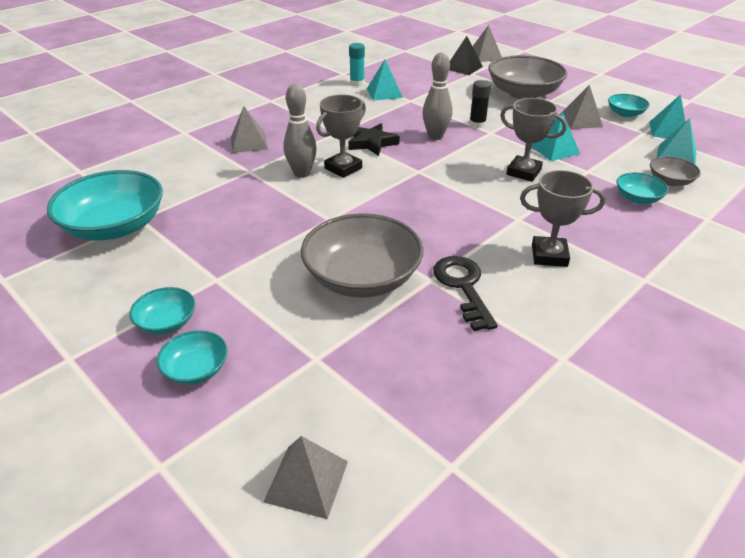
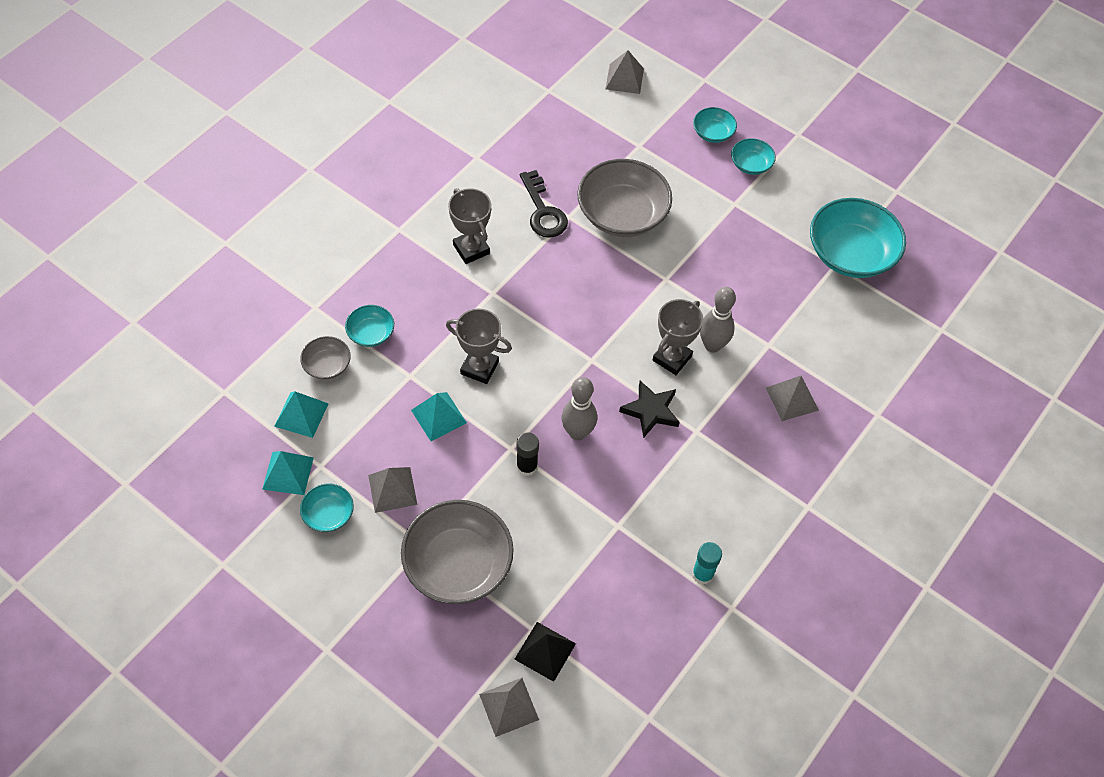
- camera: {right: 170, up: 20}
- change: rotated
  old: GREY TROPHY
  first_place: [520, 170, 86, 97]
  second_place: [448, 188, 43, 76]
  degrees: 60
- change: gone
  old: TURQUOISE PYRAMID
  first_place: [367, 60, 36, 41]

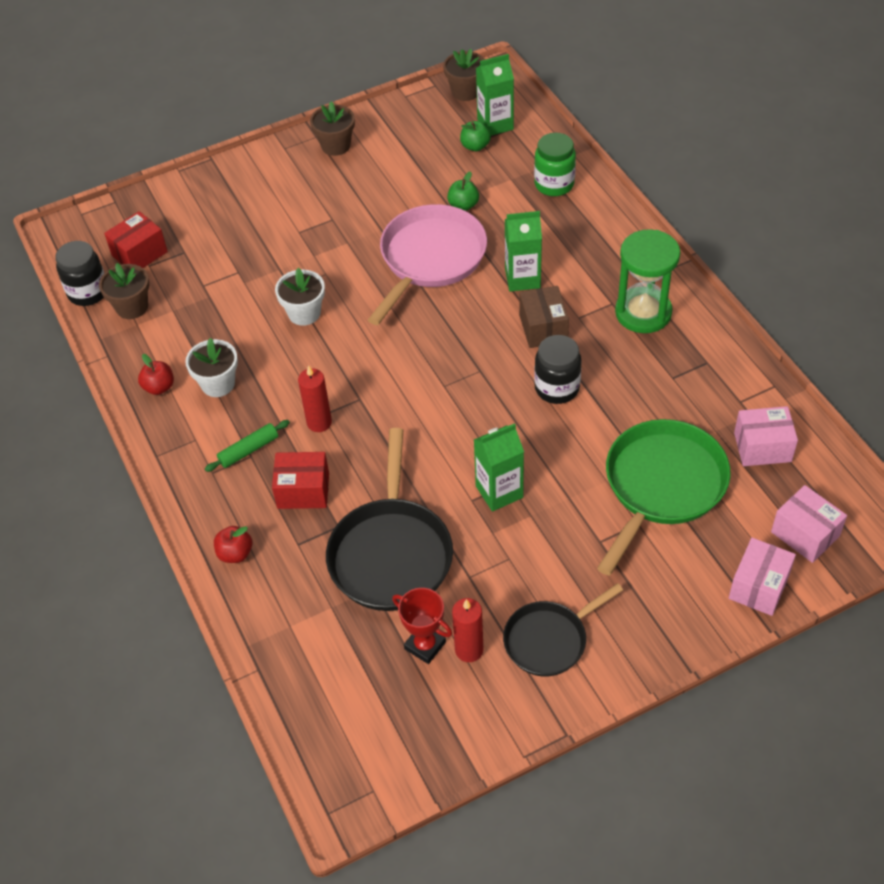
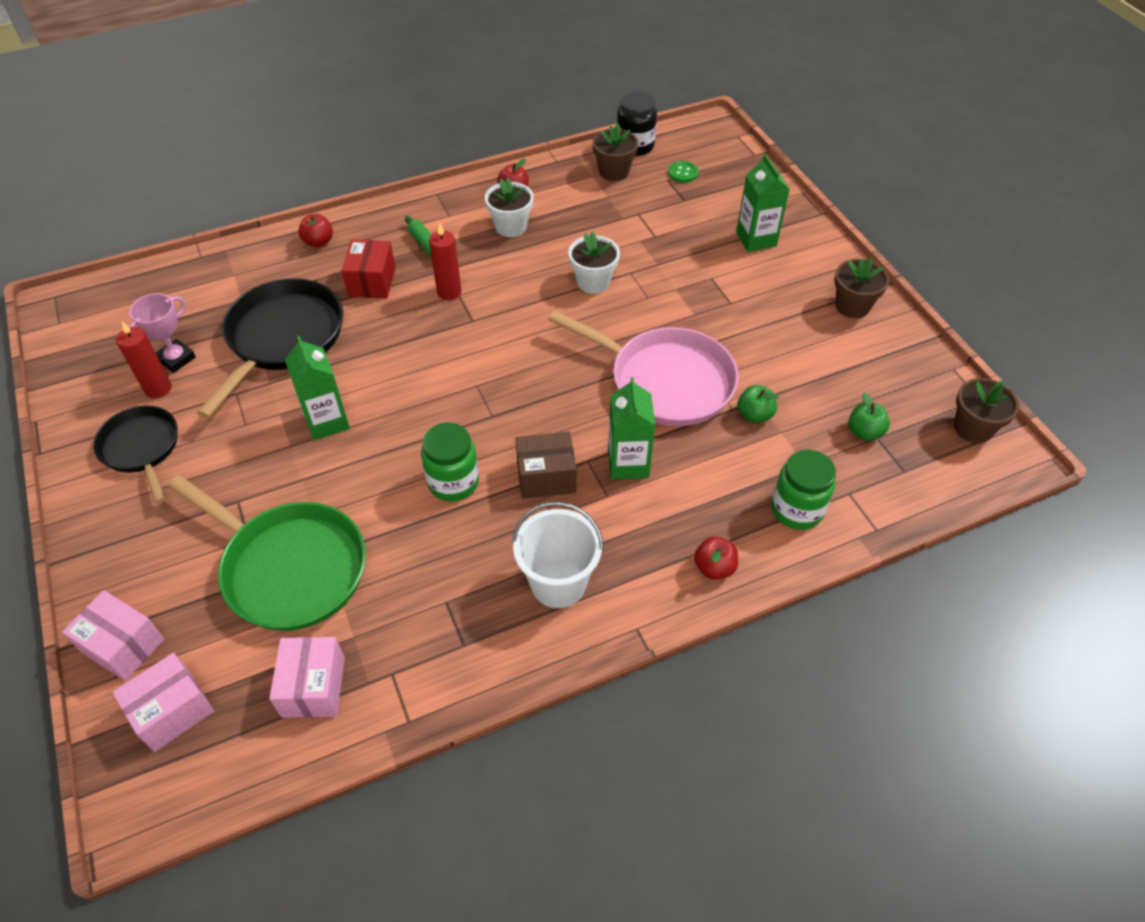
- camera: {right: 90, up: 0}
- change: repainted
  old: RED TROPHY
  new: PINK TROPHY
  first_place: [392, 588, 60, 76]
  second_place: [129, 293, 67, 80]
- change: rotated
  old: BLACK PAN
  first_place: [326, 428, 127, 183]
  second_place: [197, 278, 146, 140]
  degrees: 105
- change: repainted
  old: BLACK JAR
  new: GREEN JAR
  first_place: [534, 335, 48, 69]
  second_place: [421, 422, 58, 79]
- change: swapped
  old: GREEN HOURGLASS
  new: WHITE BUCKET
  first_place: [615, 229, 65, 104]
  second_place: [512, 502, 92, 106]
- change: swapped
  old: RED BOX
  new: GREEN BUTTON
  first_place: [104, 211, 64, 57]
  second_place: [668, 161, 31, 22]
- change: new
  new: RED APPLE
  second_place: [694, 537, 44, 43]
- change: shifted
  old: GREEN CARTON
  first_place: [476, 54, 38, 82]
  second_place: [736, 154, 54, 98]

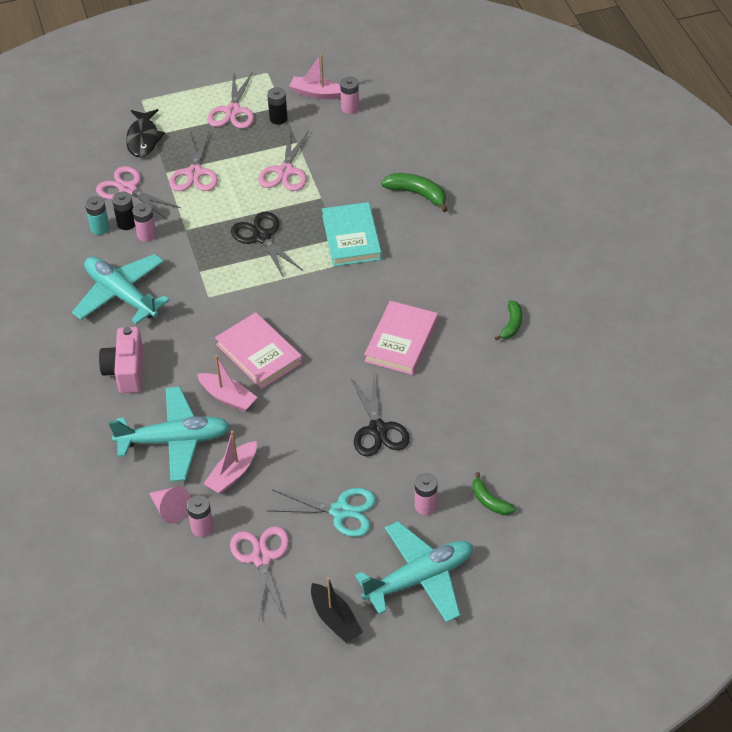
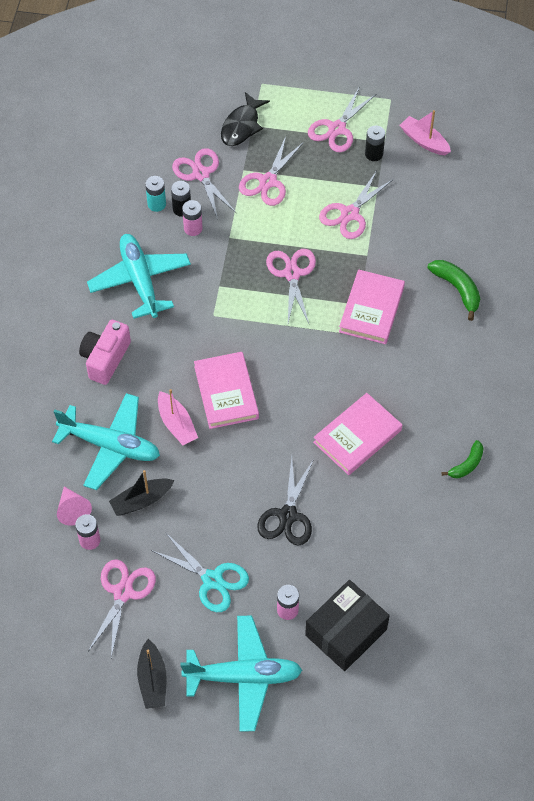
- camera: {right: 25, up: 10}
- change: repainted
  old: PINK BOAT
  new: BLACK BOAT
  first_place: [204, 431, 53, 63]
  second_place: [109, 470, 66, 46]
- change: repainted
  old: BLACK SCISSORS
  new: PINK SCISSORS
  first_place: [231, 212, 72, 66]
  second_place: [266, 249, 50, 75]
- change: swapped
  old: GREEN BANANA
  new: BLACK BOX
  first_place: [472, 472, 44, 43]
  second_place: [305, 580, 85, 91]
- change: repainted
  old: TURQUOISE BOOK
  new: PINK BOOK
  first_place: [322, 202, 60, 64]
  second_place: [339, 269, 66, 75]
- change: gone
  old: PINK BATTERY
  first_place: [340, 77, 19, 37]

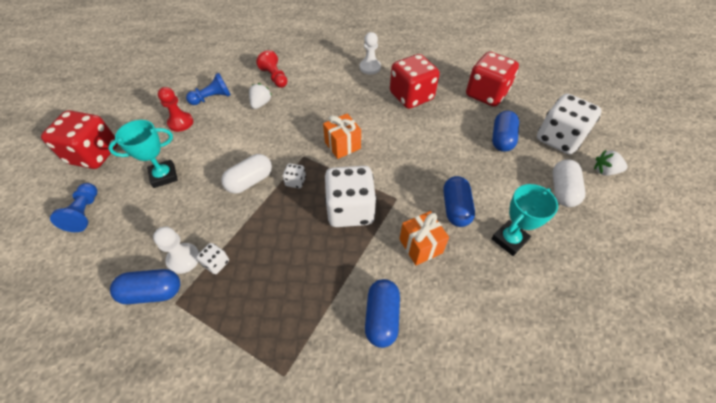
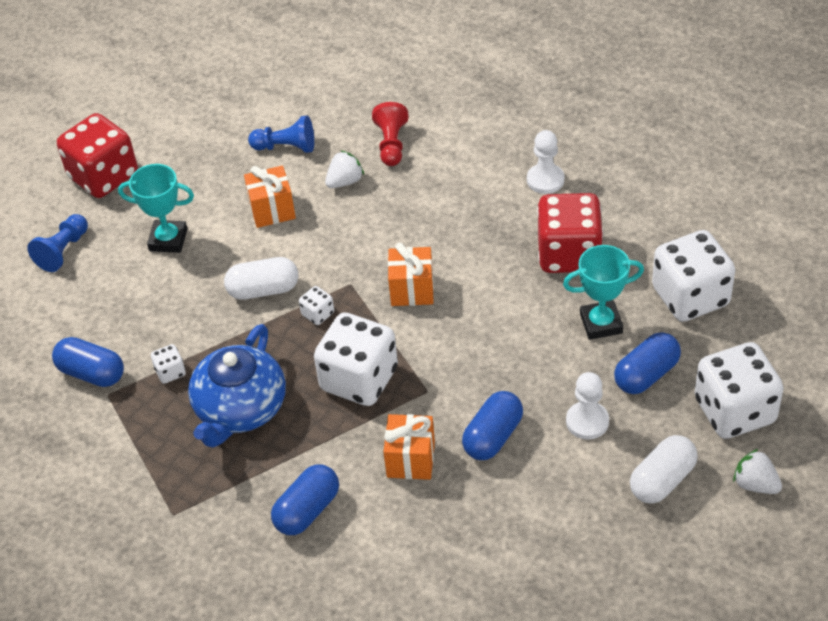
- camera: {right: 35, up: -5}
- change: new
  new: BLUE TEAPOT
  second_place: [188, 324, 98, 124]
- change: new
  new: ORANGE GIFT
  second_place: [244, 166, 52, 62]
- change: shifted
  old: TURQUOISE TROPHY
  first_place: [491, 184, 67, 72]
  second_place: [563, 245, 81, 95]
- change: shifted
  old: WHITE PAWN
  first_place: [153, 227, 47, 47]
  second_place: [566, 372, 43, 68]
- change: repainted
  old: RED DICE
  new: WHITE DICE
  first_place: [466, 52, 53, 55]
  second_place: [652, 230, 83, 92]
- change: gone
  old: RED PAWN
  first_place: [158, 87, 35, 45]

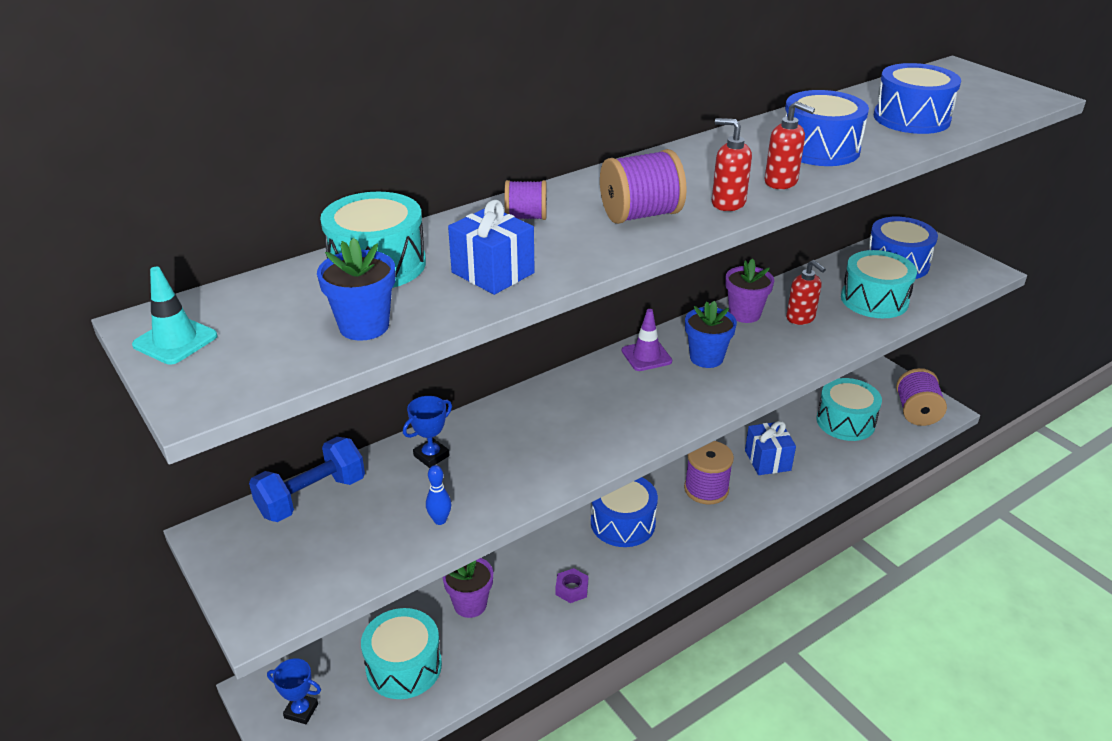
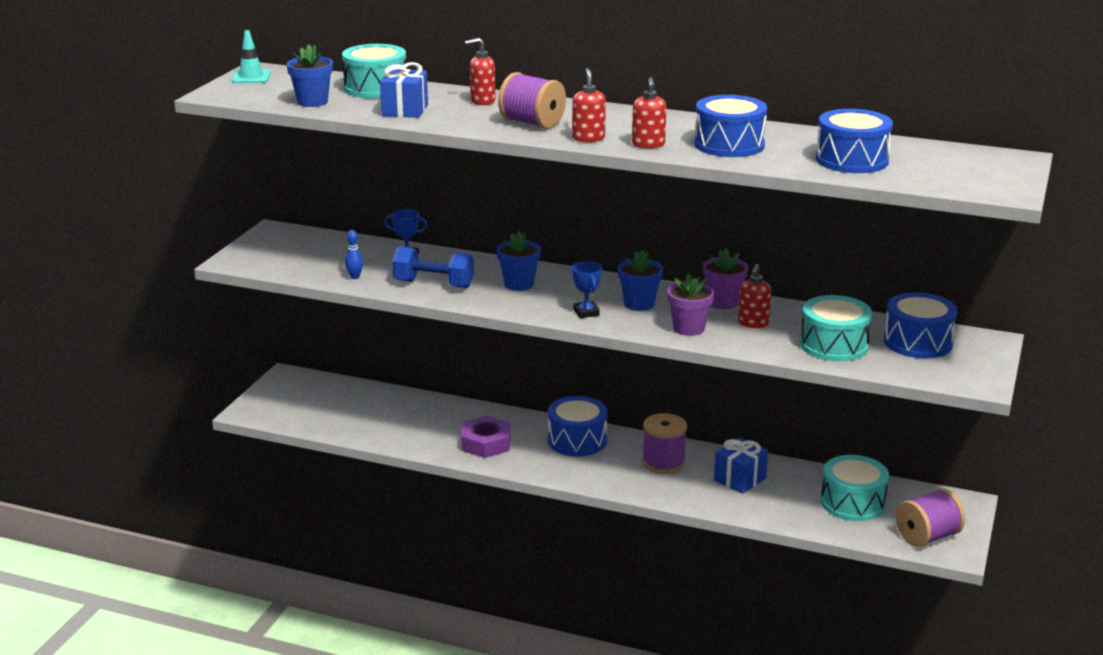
- camera: {right: 55, up: -10}
- change: shifted
  old: BLUE DUMBBELL
  first_place: [249, 437, 116, 85]
  second_place: [392, 246, 82, 42]
- change: scaled
  old: PURPLE NUT
  first_place: [556, 568, 32, 35]
  second_place: [461, 416, 49, 42]
  factor: 1.78
- change: swapped
  old: PURPLE SPOOL
  new: RED SOAP DISPENSER
  first_place: [504, 180, 43, 40]
  second_place: [465, 38, 30, 67]
- change: new
  new: BLUE FLOWER POT
  second_place: [497, 231, 44, 60]
- change: shifted
  old: BLUE TROPHY
  first_place: [267, 658, 54, 66]
  second_place: [572, 261, 30, 57]
- change: shifted
  old: PURPLE FLOWER POT
  first_place: [442, 558, 51, 60]
  second_place: [667, 273, 47, 63]
- change: gone
  old: TURQUOISE DRUM
  first_place: [361, 608, 81, 91]
- change: gone
  old: PURPLE TRAFFIC CONE
  first_place: [622, 309, 50, 62]

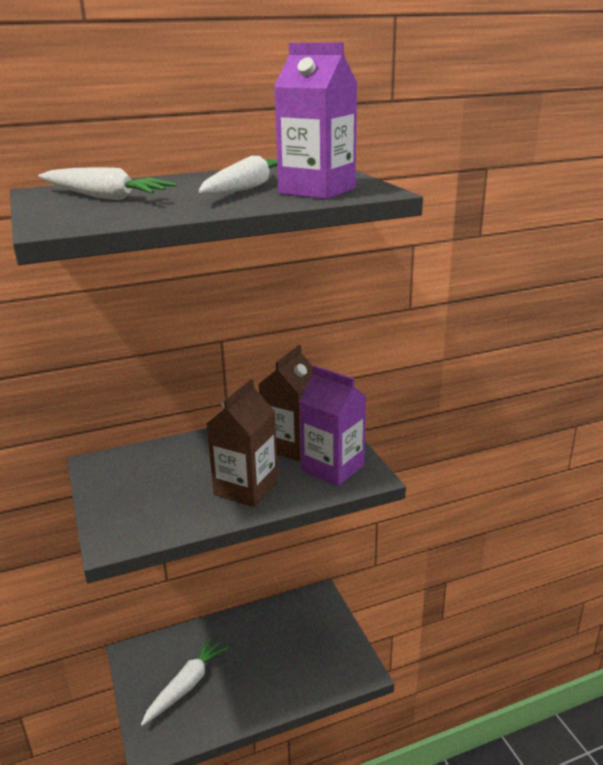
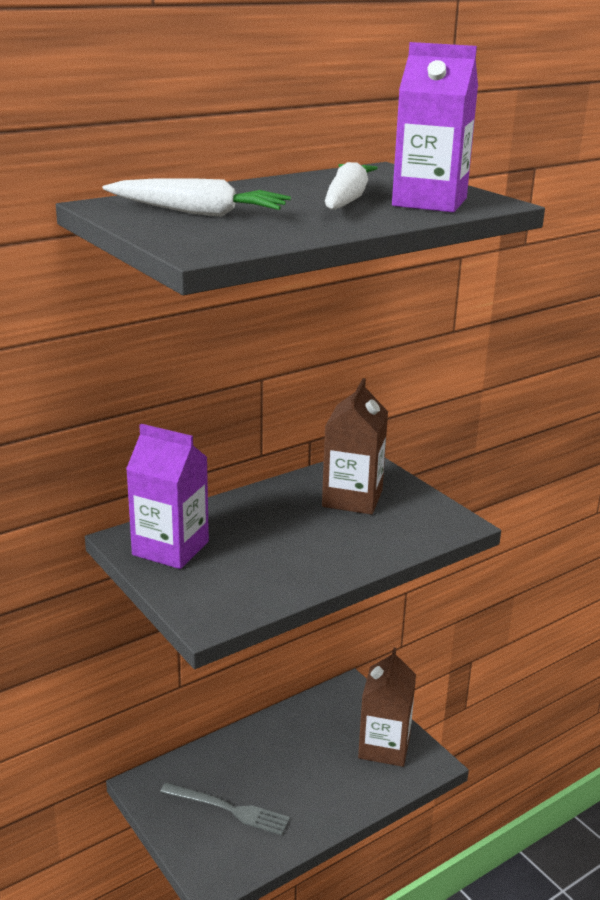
- camera: {right: -15, up: 0}
- change: shifted
  old: PURPLE CARTON
  first_place: [299, 366, 67, 120]
  second_place: [126, 424, 83, 145]
- change: swapped
  old: WHITE CARROT
  new: GREY FORK
  first_place: [141, 637, 88, 89]
  second_place: [160, 783, 130, 52]
- change: shifted
  old: BROWN CARTON
  first_place: [207, 379, 71, 128]
  second_place: [358, 647, 58, 120]

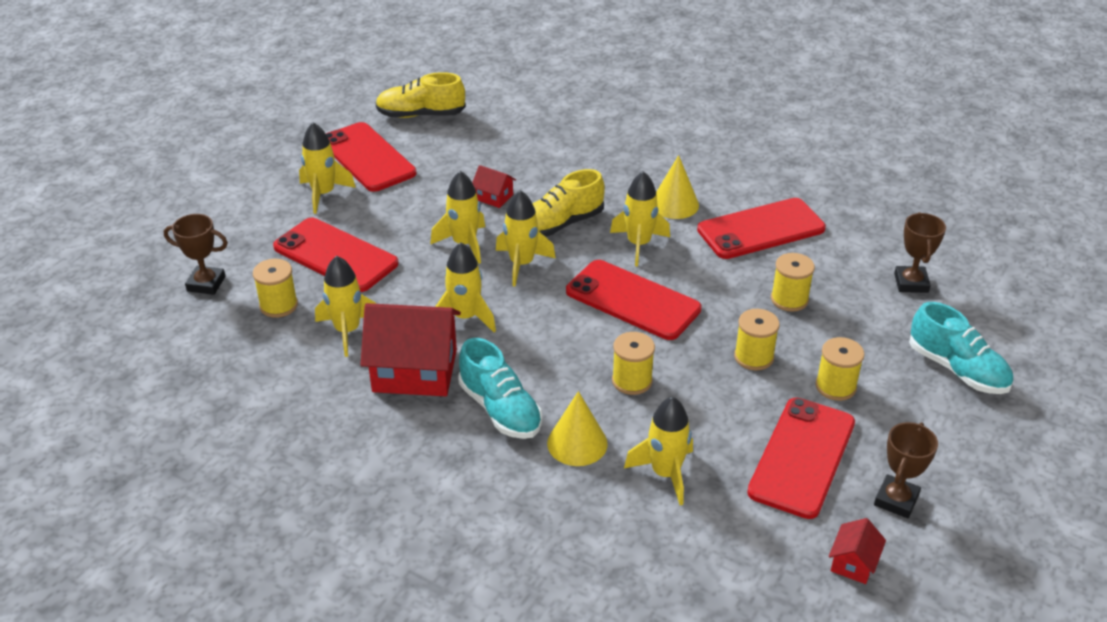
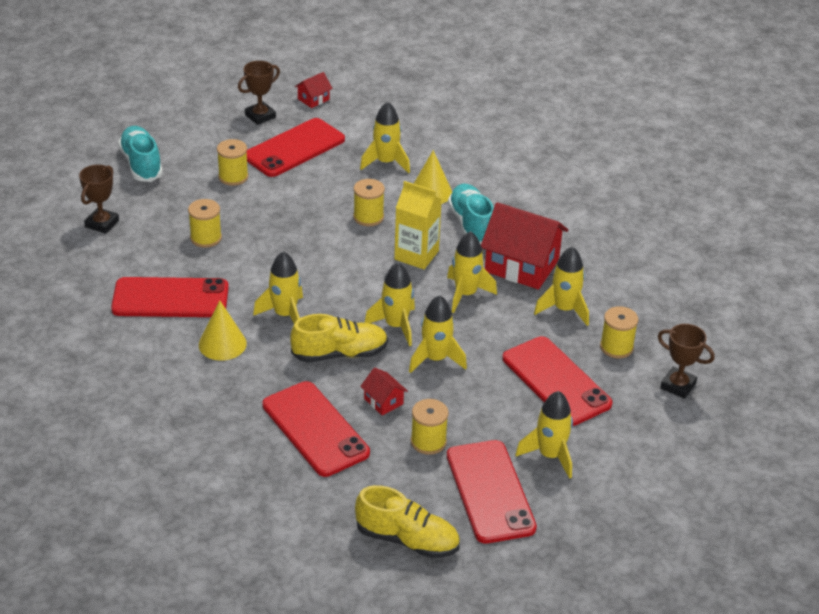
- camera: {right: -160, up: 0}
- change: shifted
  old: RED PHONE
  first_place: [566, 260, 136, 80]
  second_place: [262, 381, 108, 96]
- change: new
  new: YELLOW CARTON
  second_place: [394, 181, 48, 88]
- change: shifted
  old: YELLOW SPOOL
  first_place: [734, 309, 46, 62]
  second_place: [411, 399, 38, 56]

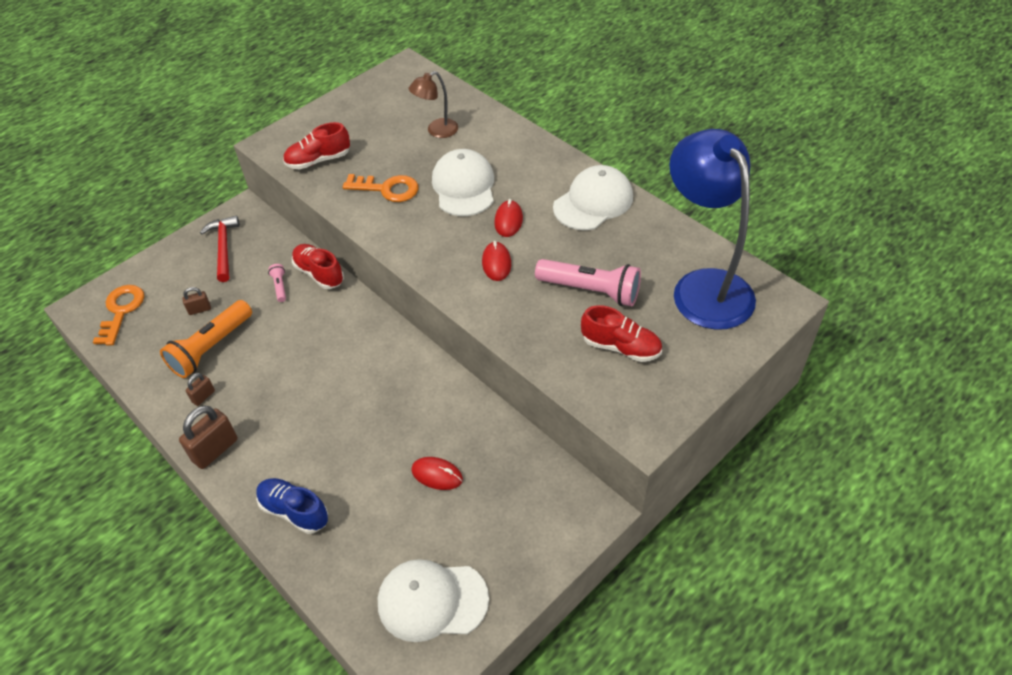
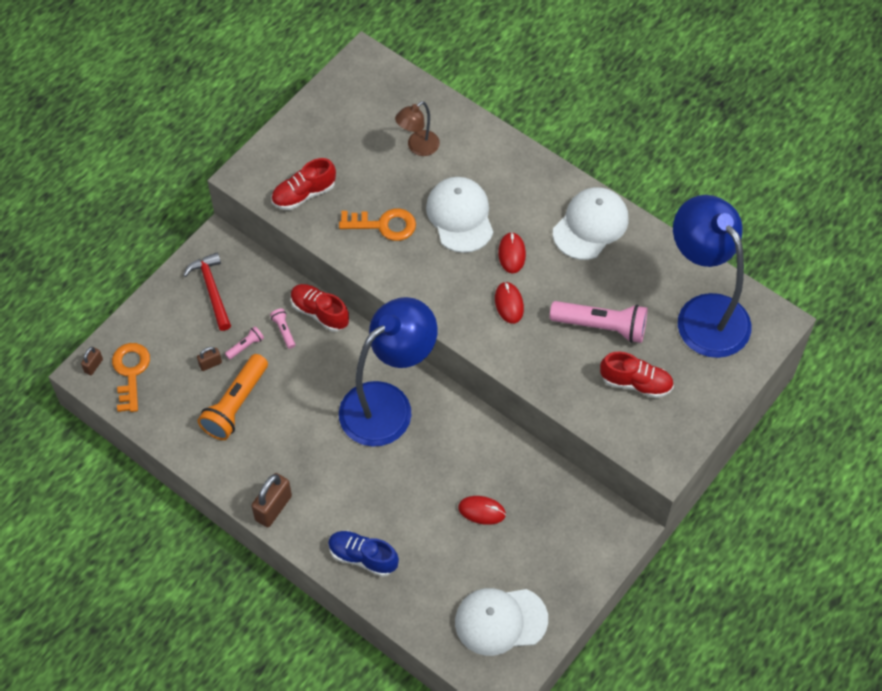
- camera: {right: -10, up: 10}
- change: shifted
  old: BROWN PADLOCK
  first_place: [186, 373, 29, 33]
  second_place: [81, 347, 22, 28]
- change: new
  new: PINK FLASHLIGHT
  second_place: [225, 326, 39, 34]
- change: new
  new: BLUE LAMP
  second_place: [339, 297, 98, 150]

